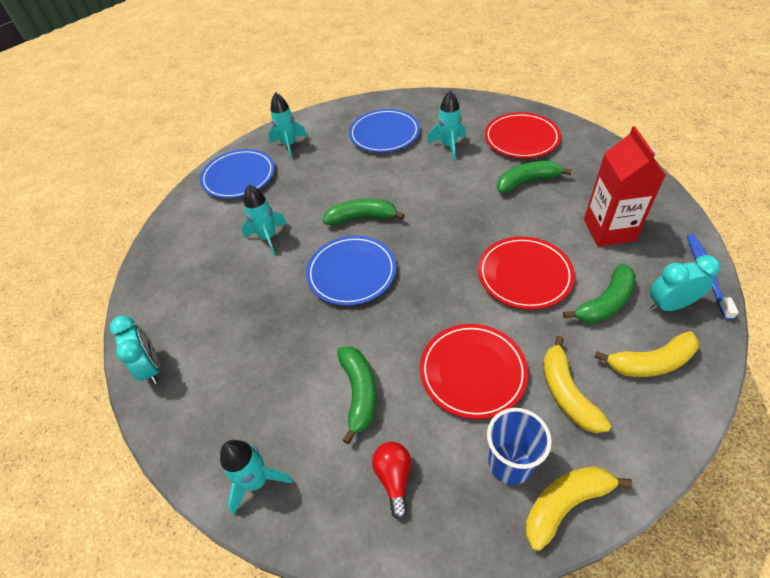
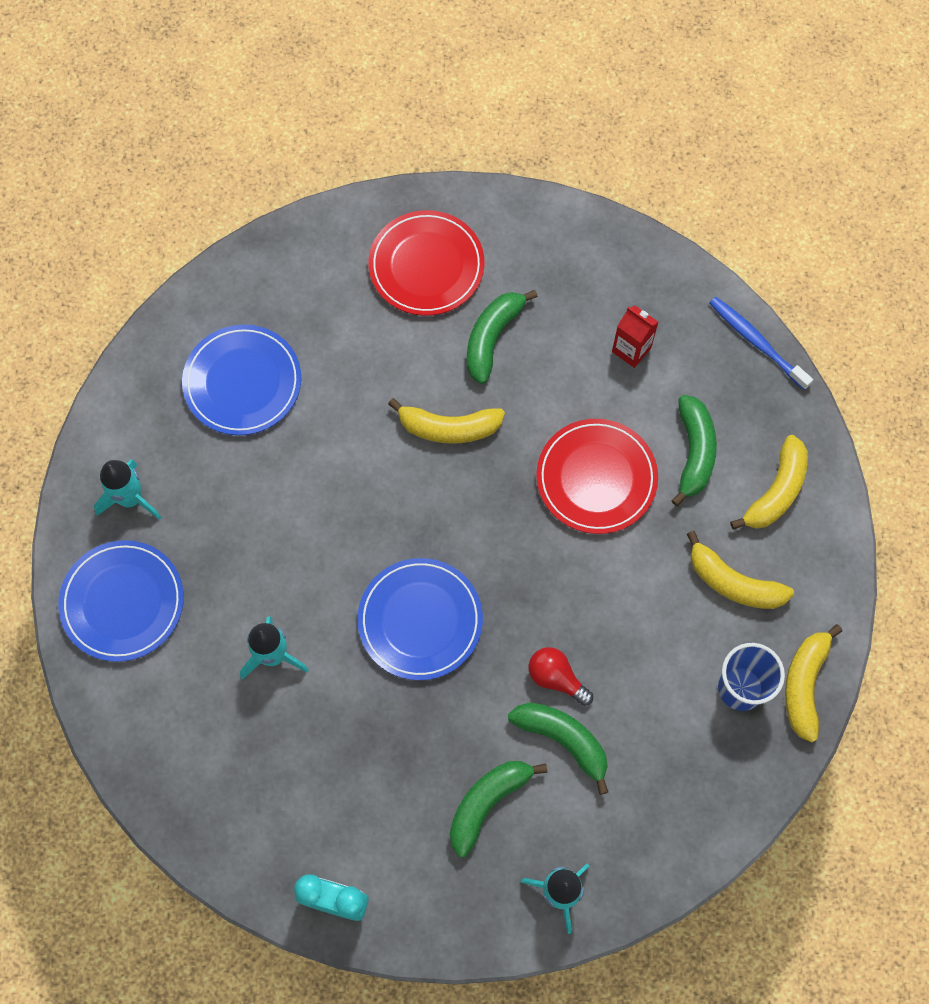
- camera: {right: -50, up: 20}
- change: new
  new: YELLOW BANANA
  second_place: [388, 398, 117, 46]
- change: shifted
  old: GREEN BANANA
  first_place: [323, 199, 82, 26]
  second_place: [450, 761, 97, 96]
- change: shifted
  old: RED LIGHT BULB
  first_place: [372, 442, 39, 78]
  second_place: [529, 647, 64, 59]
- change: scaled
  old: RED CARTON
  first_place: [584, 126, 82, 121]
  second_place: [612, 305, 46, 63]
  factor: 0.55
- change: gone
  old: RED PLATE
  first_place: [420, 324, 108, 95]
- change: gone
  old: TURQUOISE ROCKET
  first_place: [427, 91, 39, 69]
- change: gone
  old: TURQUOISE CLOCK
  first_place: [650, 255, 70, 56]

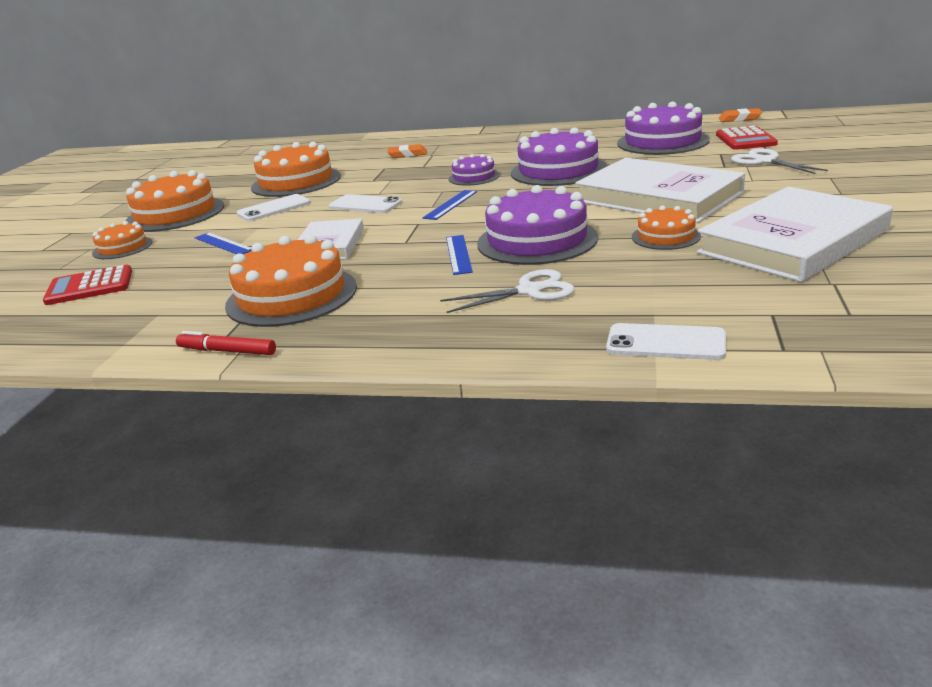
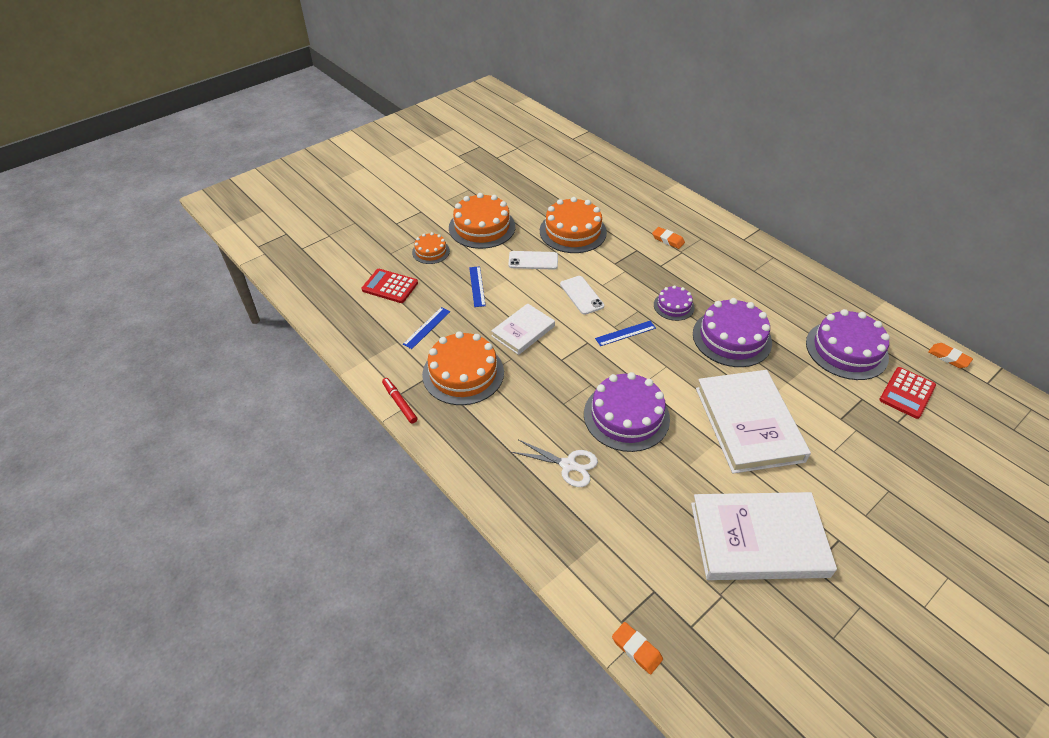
- camera: {right: 35, up: 20}
- change: shifted
  old: BLUE RULER
  first_place: [446, 235, 27, 40]
  second_place: [403, 307, 47, 42]
- change: new
  new: ORANGE ERASER
  second_place: [612, 622, 51, 53]
- change: gone
  old: WHITE PHONE
  first_place: [606, 323, 120, 37]
- change: gone
  old: ORANGE CAKE
  first_place: [632, 206, 69, 44]
- change: gone
  old: WHITE SCISSORS
  first_place: [731, 148, 97, 26]

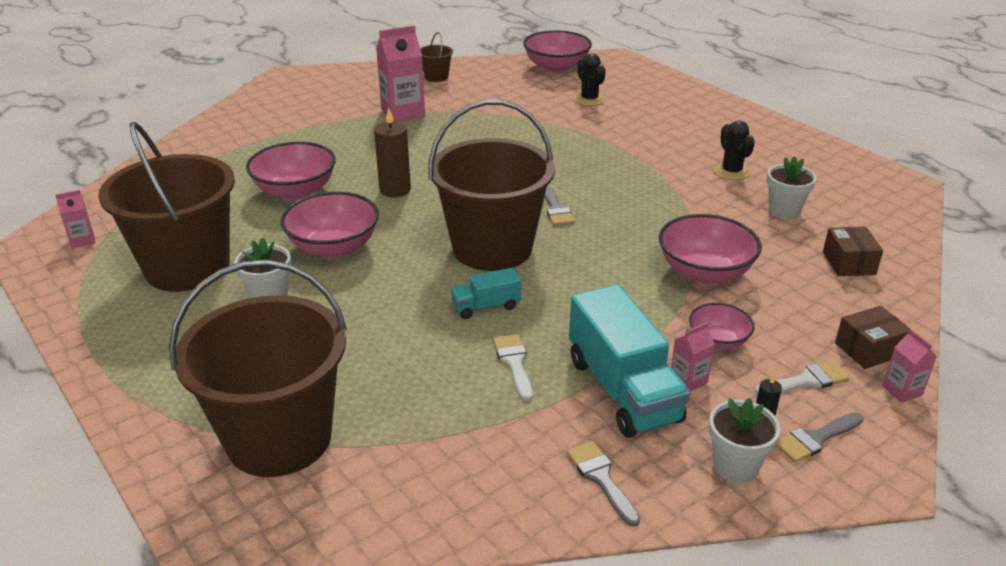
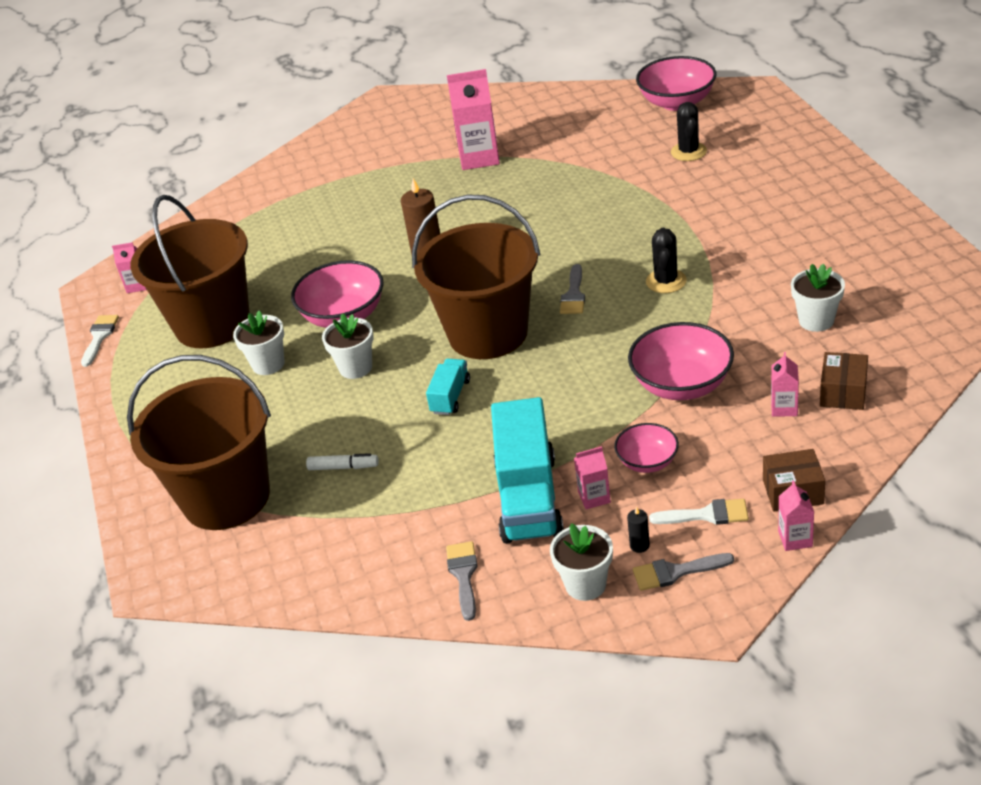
- camera: {right: 25, up: 5}
- change: shifted
  old: WHITE BRUSH
  first_place: [493, 334, 40, 68]
  second_place: [81, 315, 38, 52]
- change: new
  new: WHITE MARKER
  second_place: [306, 453, 73, 17]
- change: new
  new: WHITE FLOWER POT
  second_place: [322, 313, 51, 66]
- change: rotated
  old: TURQUOISE TRUCK
  first_place: [451, 267, 70, 52]
  second_place: [426, 359, 44, 56]
  degrees: 105
- change: shifted
  old: BLACK CACTUS
  first_place: [714, 121, 41, 59]
  second_place: [646, 228, 41, 65]
- change: new
  new: PINK CARTON
  second_place: [771, 352, 28, 65]
- change: gone
  old: PINK BOWL
  first_place: [246, 142, 90, 58]
- change: gone
  old: BROWN BUCKET
  first_place: [420, 32, 33, 50]

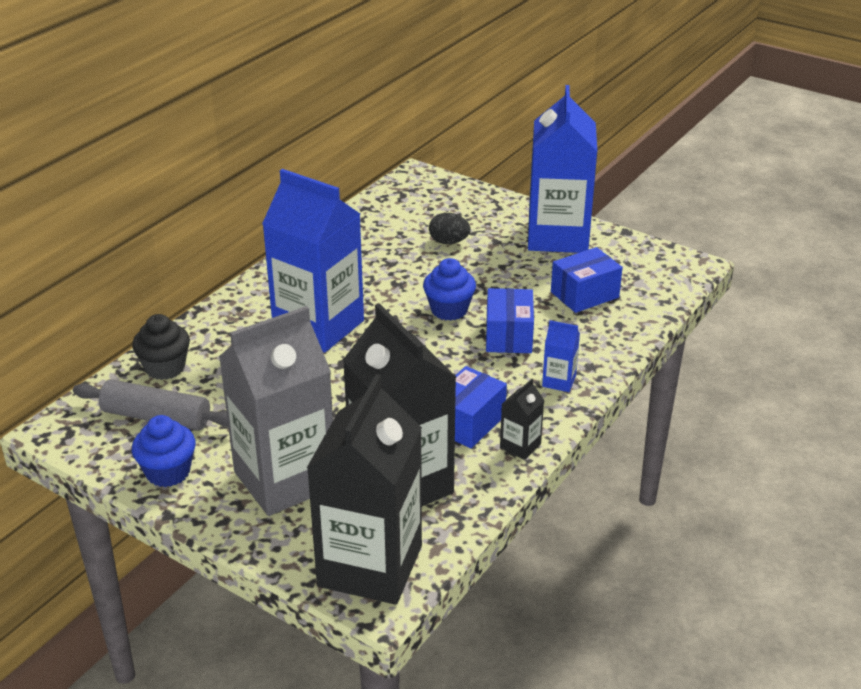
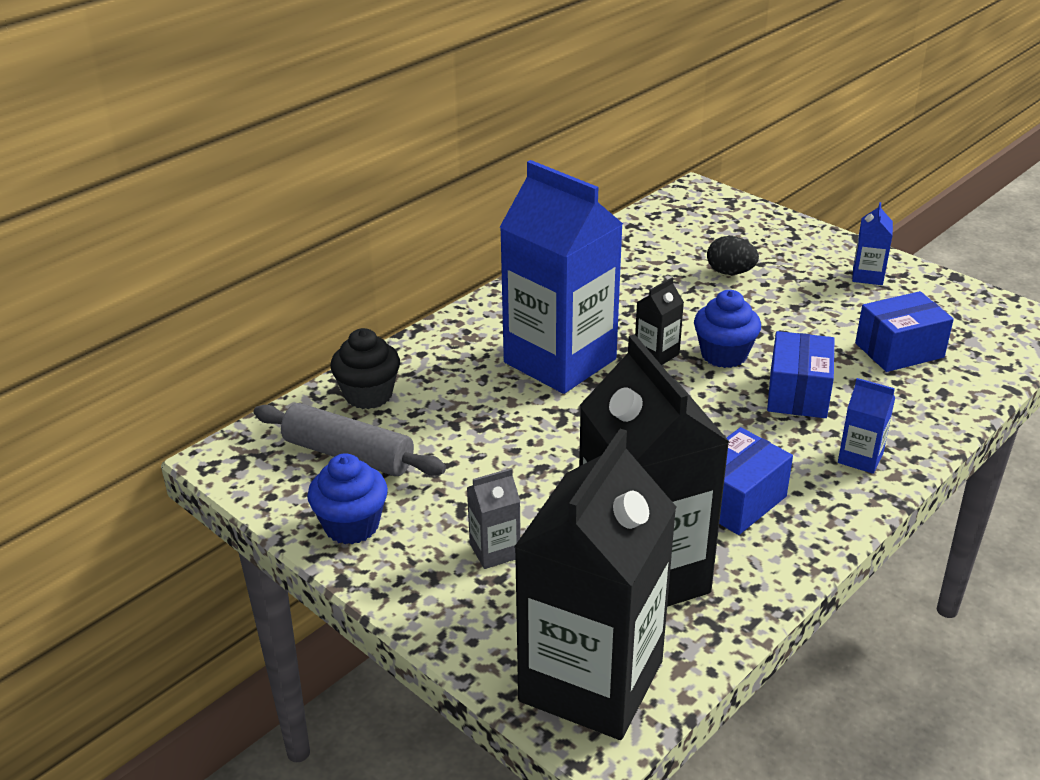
- camera: {right: 10, up: 0}
- change: scaled
  old: GREY CARTON
  first_place: [219, 306, 114, 210]
  second_place: [467, 468, 54, 101]
  factor: 0.4
- change: shifted
  old: BLACK CARTON
  first_place: [500, 379, 44, 81]
  second_place: [635, 278, 49, 87]
- change: scaled
  old: BLUE CARTON
  first_place: [528, 85, 69, 168]
  second_place: [852, 202, 41, 83]
  factor: 0.4

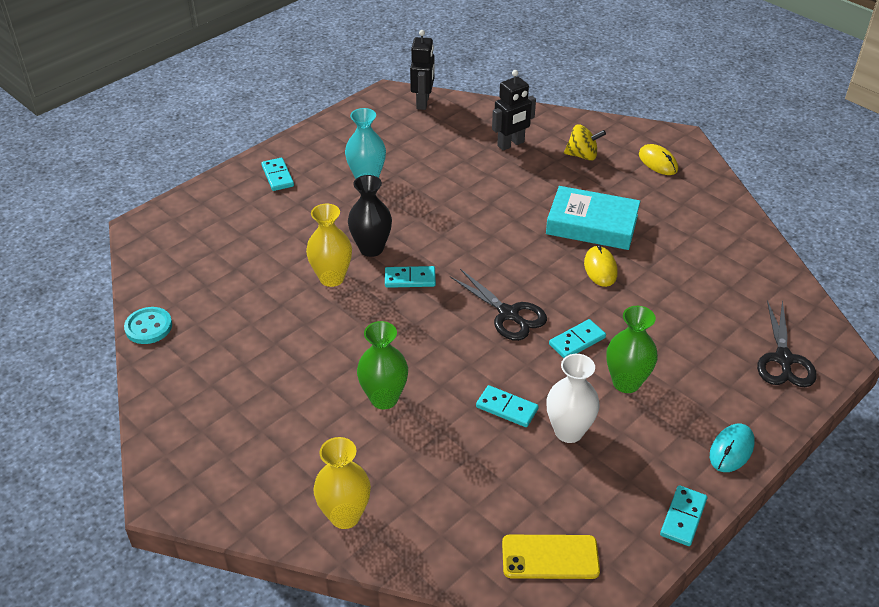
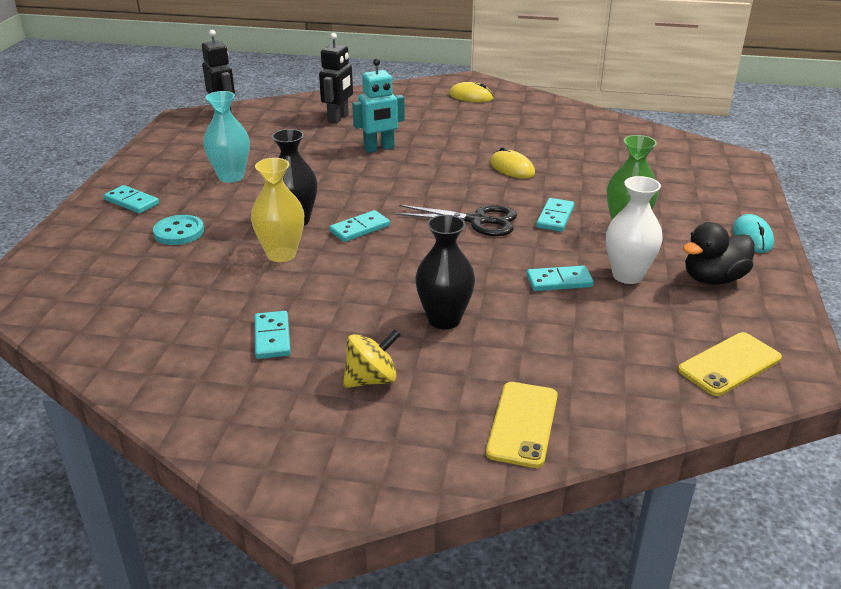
- camera: {right: -35, up: -10}
- change: shifted
  old: TURQUOISE BUTTON
  first_place: [124, 307, 48, 37]
  second_place: [153, 215, 51, 30]
- change: shifted
  old: TURQUOISE DOMINO
  first_place: [660, 485, 47, 61]
  second_place: [255, 311, 36, 48]
- change: shifted
  old: YELLOW SPINNING TOP
  first_place: [564, 124, 42, 37]
  second_place: [343, 329, 58, 59]
- change: new
  new: TURQUOISE ROBOT
  second_place: [352, 58, 53, 95]
- change: repainted
  old: GREEN VASE
  new: BLACK VASE
  first_place: [357, 321, 51, 88]
  second_place: [415, 215, 60, 114]
- change: swapped
  old: YELLOW VASE
  new: YELLOW PHONE
  first_place: [313, 437, 58, 92]
  second_place: [486, 382, 72, 86]
- change: new
  new: BLACK DUCK
  second_place: [683, 222, 72, 63]
- change: gone
  old: TURQUOISE BOOK
  first_place: [546, 186, 94, 64]
- change: gone
  old: BLACK SCISSORS
  first_place: [757, 300, 60, 87]

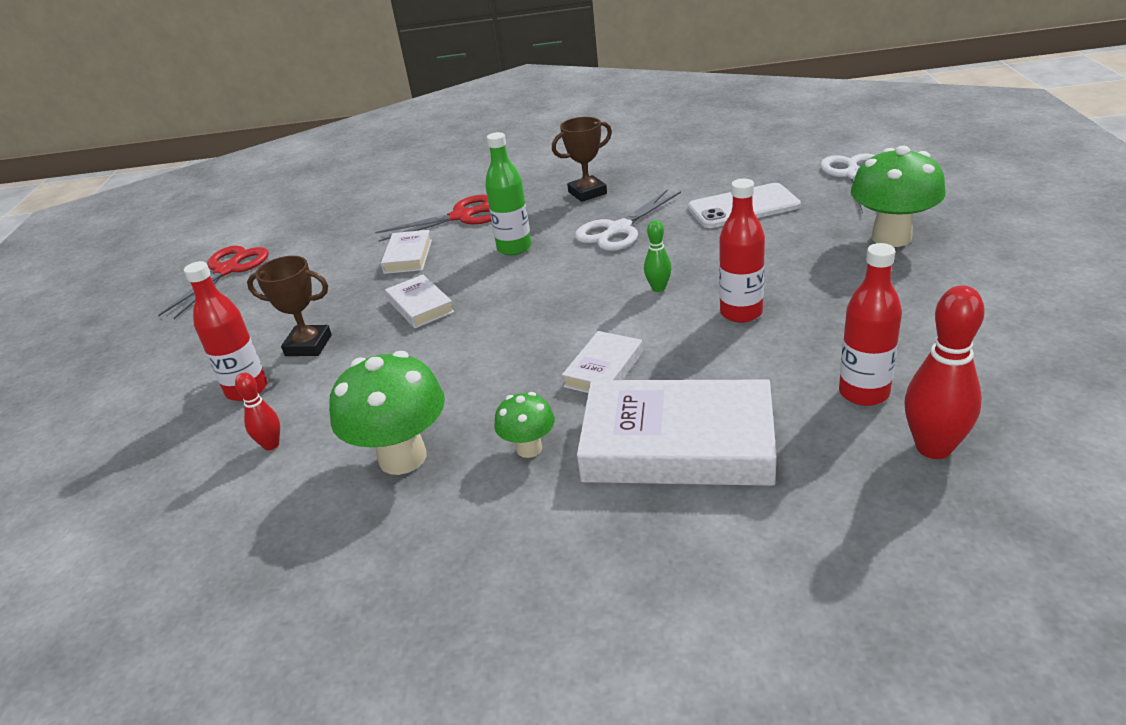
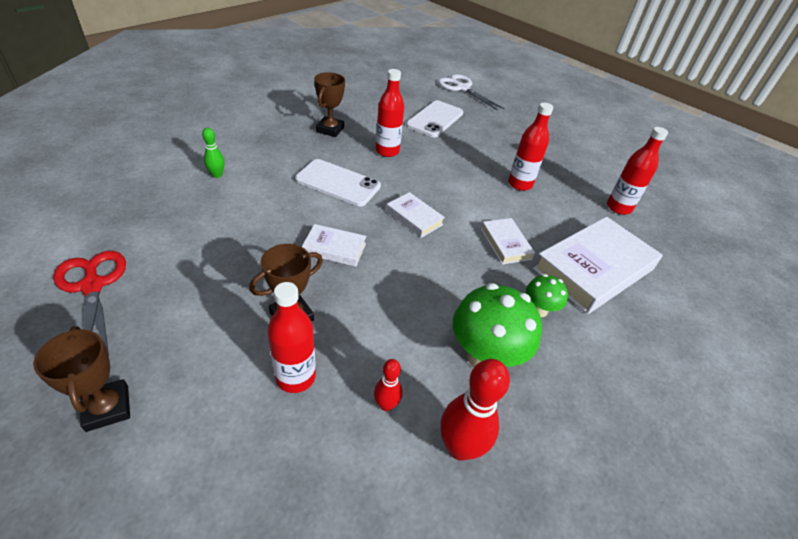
- camera: {right: -55, up: 10}
- change: new
  new: BROWN TROPHY
  second_place: [33, 326, 97, 106]
- change: shifted
  old: GREEN BOWLING PIN
  first_place: [644, 220, 28, 72]
  second_place: [202, 128, 23, 50]
- change: swapped
  old: GREEN BOTTLE
  new: WHITE PHONE
  first_place: [485, 132, 46, 123]
  second_place: [295, 159, 86, 47]
- change: swapped
  old: WHITE SCISSORS
  new: RED BOTTLE
  first_place: [575, 190, 106, 61]
  second_place: [375, 69, 29, 88]
- change: shifted
  old: WHITE BOOK
  first_place: [381, 230, 51, 44]
  second_place: [386, 192, 59, 46]
- change: shifted
  old: RED BOWLING PIN
  first_place: [904, 285, 81, 174]
  second_place: [440, 359, 70, 102]
- change: gone
  old: RED SCISSORS
  first_place: [375, 195, 116, 47]
- change: gone
  old: GREEN MUSHROOM
  first_place: [851, 146, 95, 101]

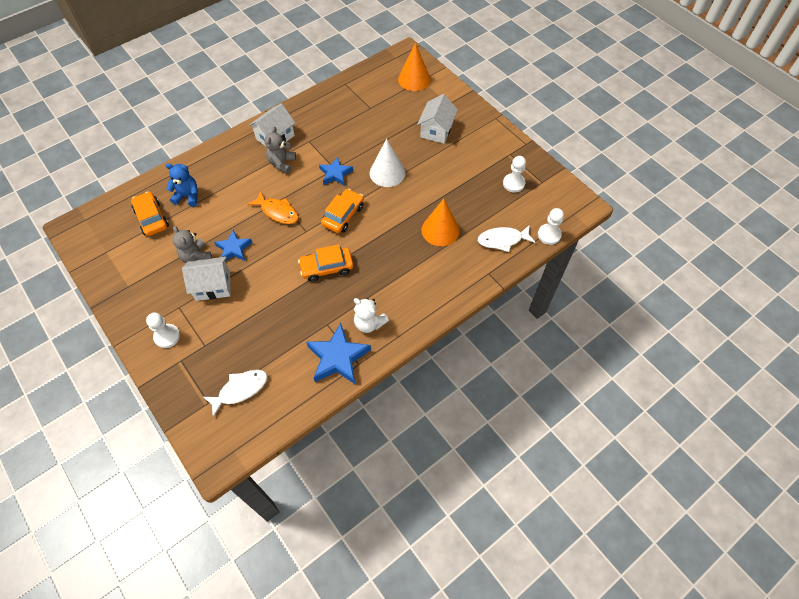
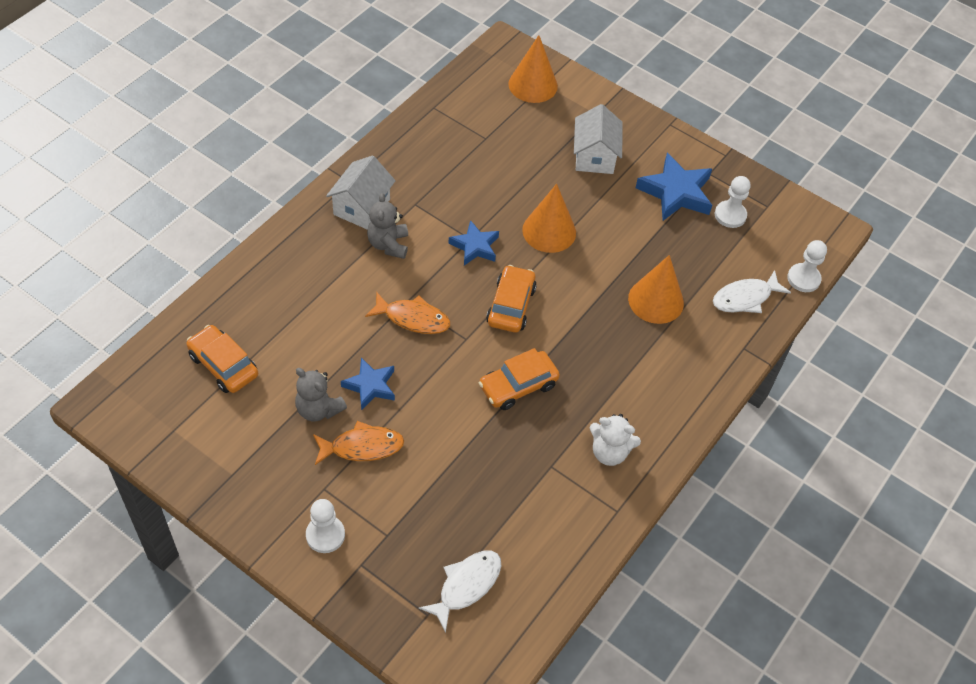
- camera: {right: -20, up: -5}
- change: swapped
  old: WHITE HOUSE
  new: ORANGE FISH
  first_place: [182, 257, 49, 44]
  second_place: [313, 421, 91, 44]
- change: repainted
  old: WHITE CONE
  new: ORANGE CONE
  first_place: [370, 139, 36, 48]
  second_place: [522, 184, 54, 69]
- change: shifted
  old: BLUE STAR
  first_place: [306, 323, 65, 61]
  second_place: [635, 153, 77, 68]
- change: gone
  old: BLUE TEDDY BEAR
  first_place: [165, 163, 33, 44]

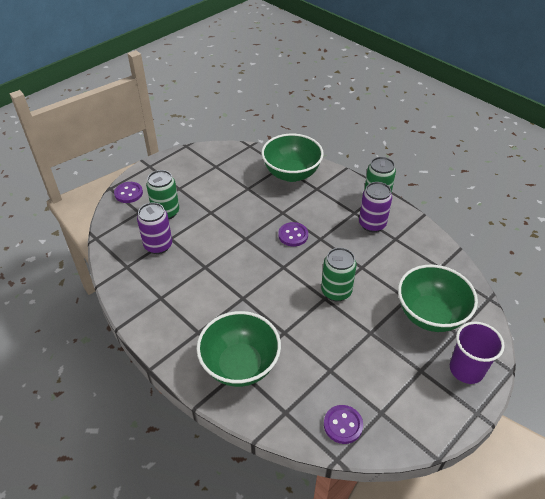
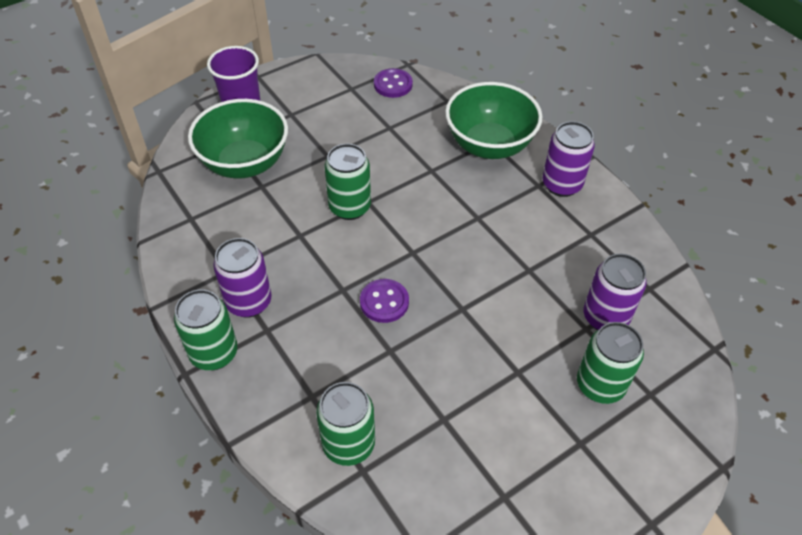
- camera: {right: -170, up: 5}
- change: swapped
  old: GREEN BOWL
  new: GREEN CAN
  first_place: [261, 134, 63, 48]
  second_place: [316, 382, 59, 84]
- change: new
  new: PURPLE CAN
  second_place: [542, 121, 53, 76]
- change: gone
  old: PURPLE BUTTON
  first_place: [114, 182, 29, 21]

